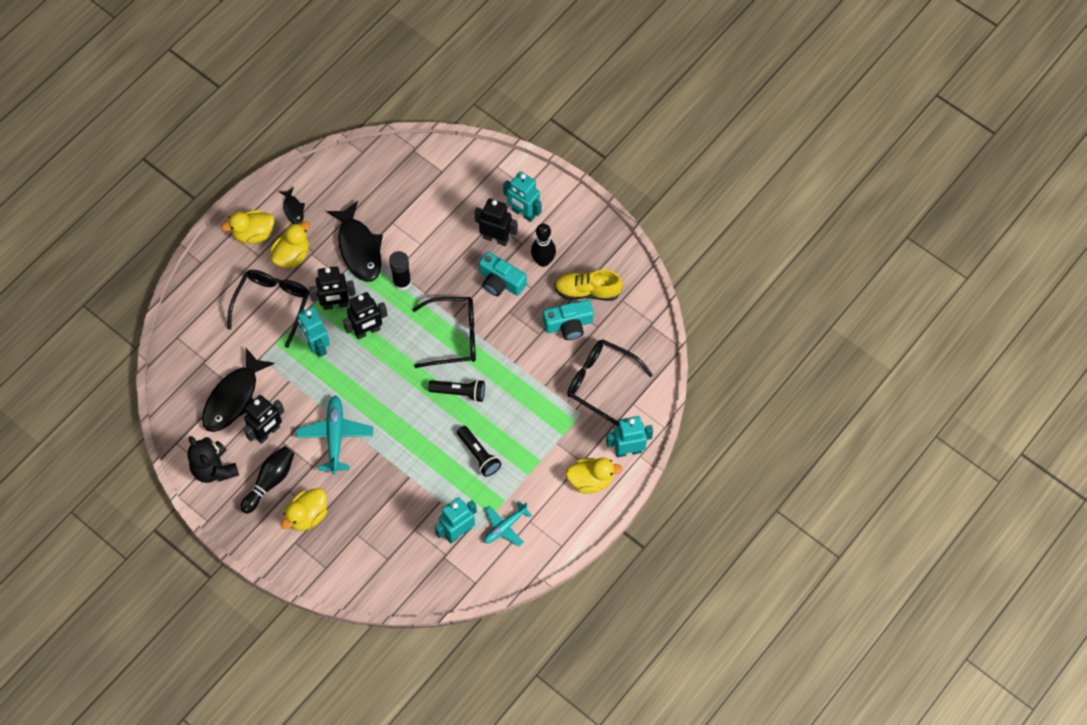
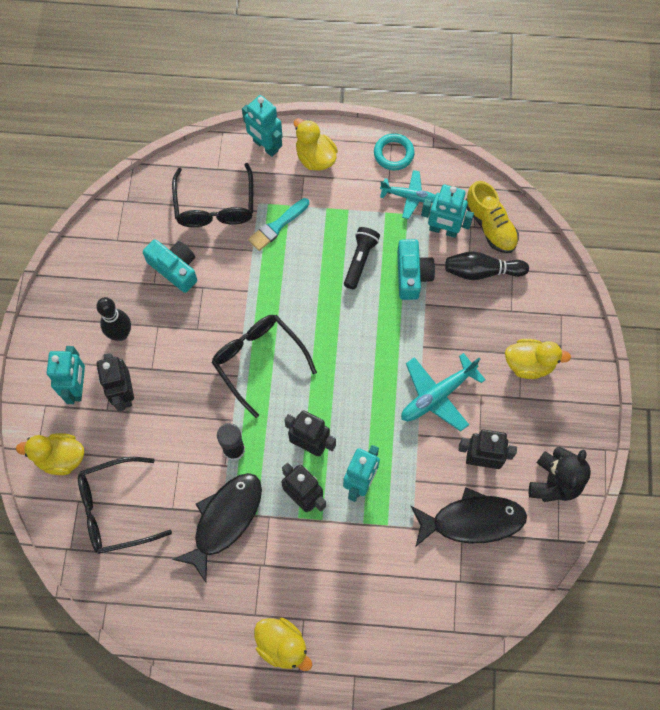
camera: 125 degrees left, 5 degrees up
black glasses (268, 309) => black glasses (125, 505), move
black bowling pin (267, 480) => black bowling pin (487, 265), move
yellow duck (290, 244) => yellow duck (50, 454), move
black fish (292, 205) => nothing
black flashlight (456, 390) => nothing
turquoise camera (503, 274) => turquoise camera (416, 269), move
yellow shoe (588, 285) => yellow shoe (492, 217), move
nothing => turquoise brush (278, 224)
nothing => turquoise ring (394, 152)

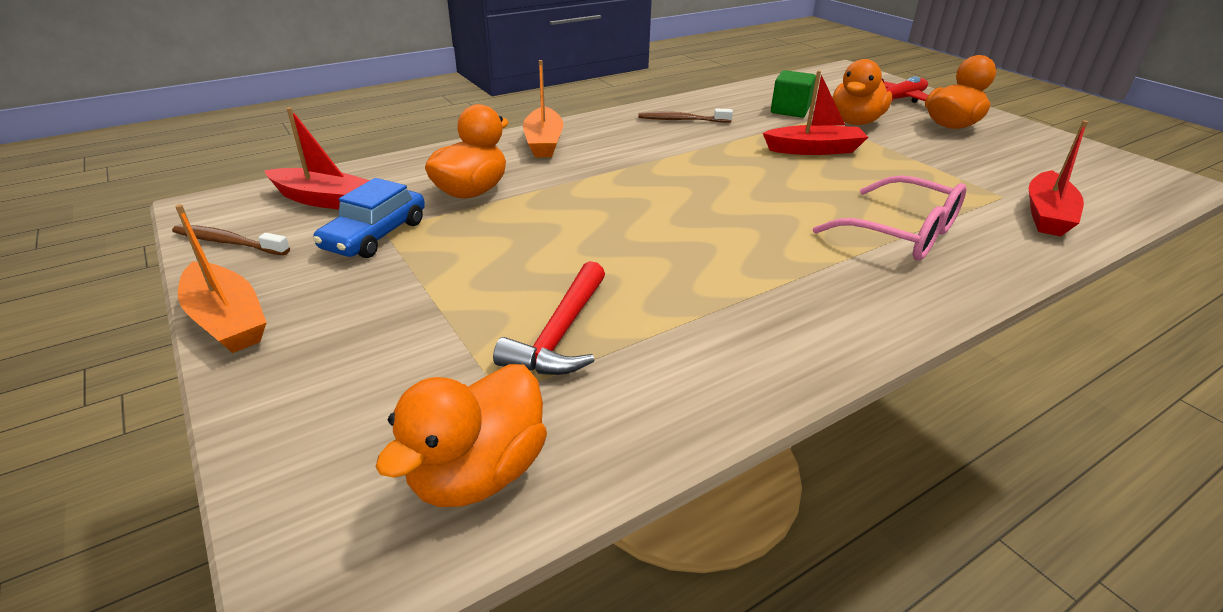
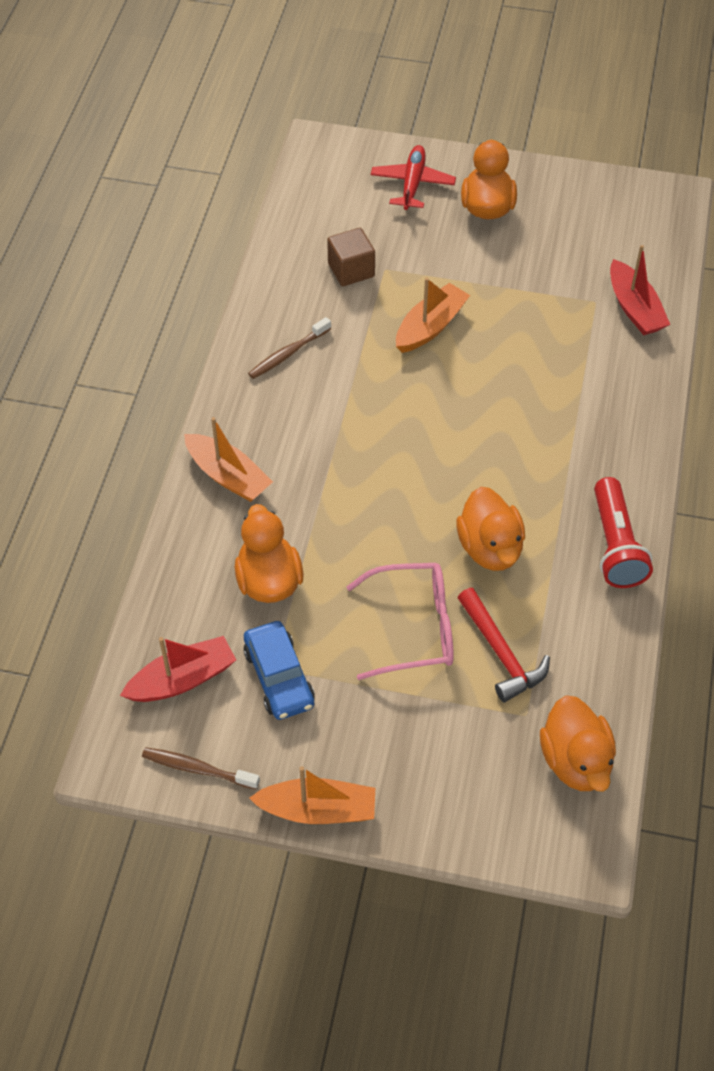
camera: 45 degrees left, 20 degrees up
brown toothbrush (231, 240) => brown toothbrush (201, 768), 45 degrees clockwise
red boat (815, 113) => orange boat (433, 315)
green cube (793, 94) => brown cube (351, 257)
pink glasses (890, 217) => pink glasses (400, 621), move
orange duck (862, 92) => orange duck (490, 529), move
nothing => red flashlight (623, 532)

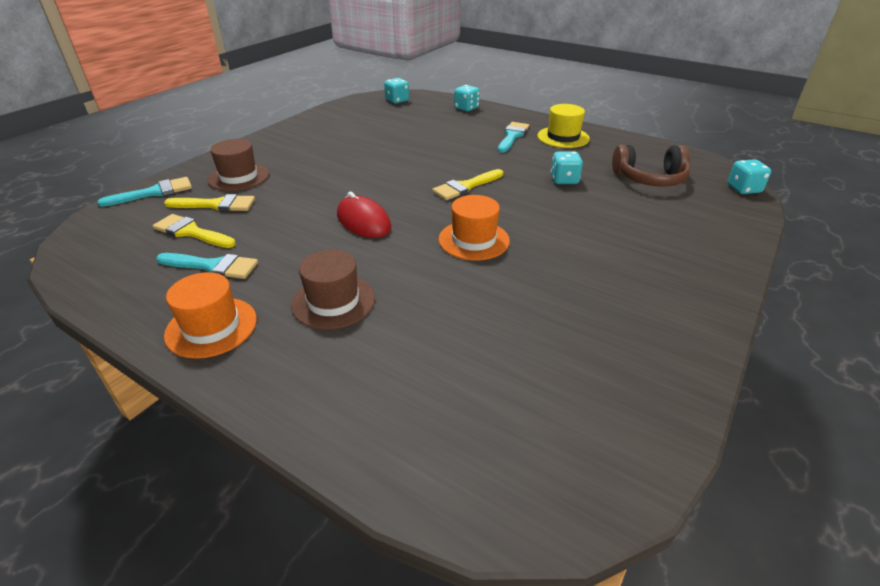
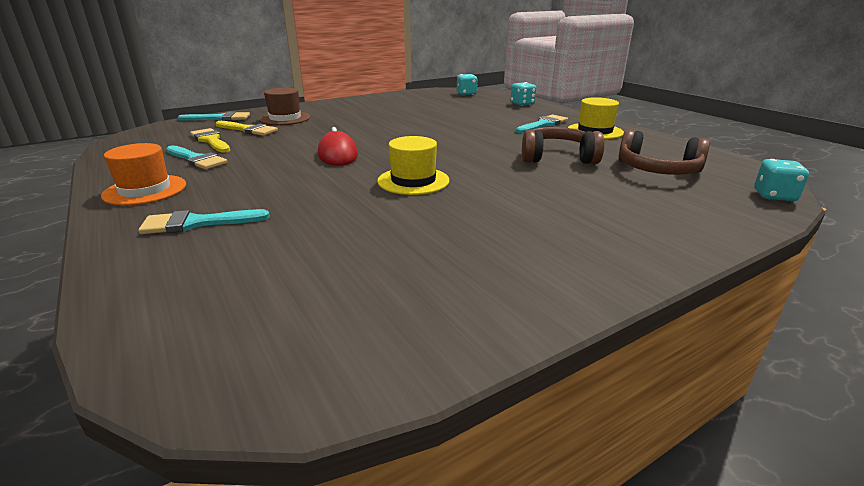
camera: 25 degrees right, 10 degrees down
brown hat (333, 289) => nothing
yellow brush (467, 184) => nothing
orange hat (474, 228) => yellow hat (413, 165)
turquoise dice (567, 167) => brown headphones (563, 145)
nothing => turquoise brush (204, 221)

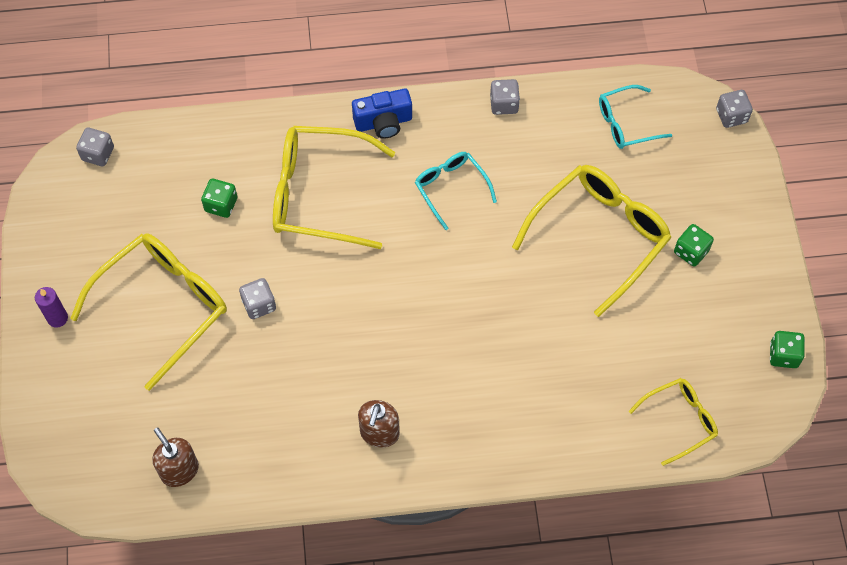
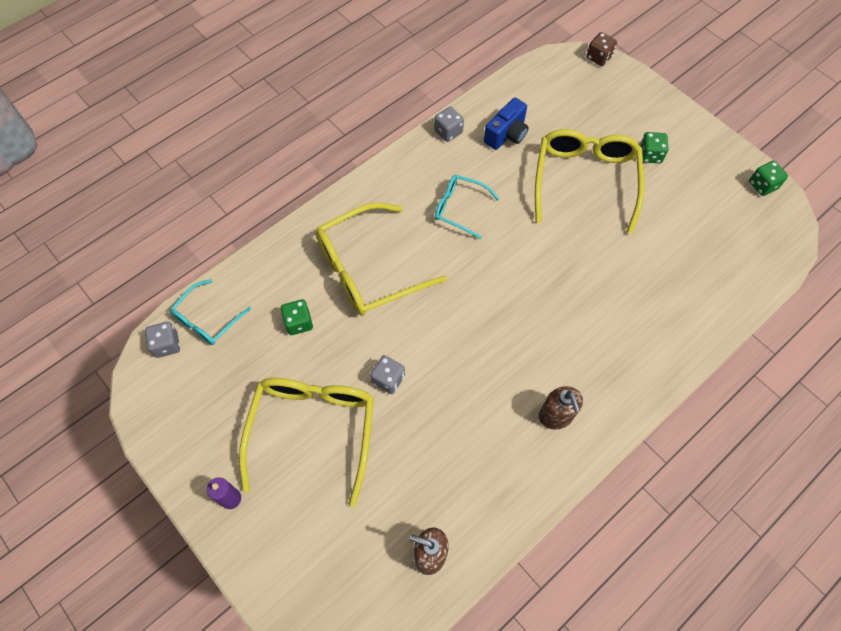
camera: 35 degrees left, 0 degrees up
blue camera (382, 114) => blue camera (506, 123), move
turquoise glasses (635, 117) => turquoise glasses (210, 312), move
yellow glasses (673, 422) => nothing
grey dice (734, 109) => brown dice (601, 49)

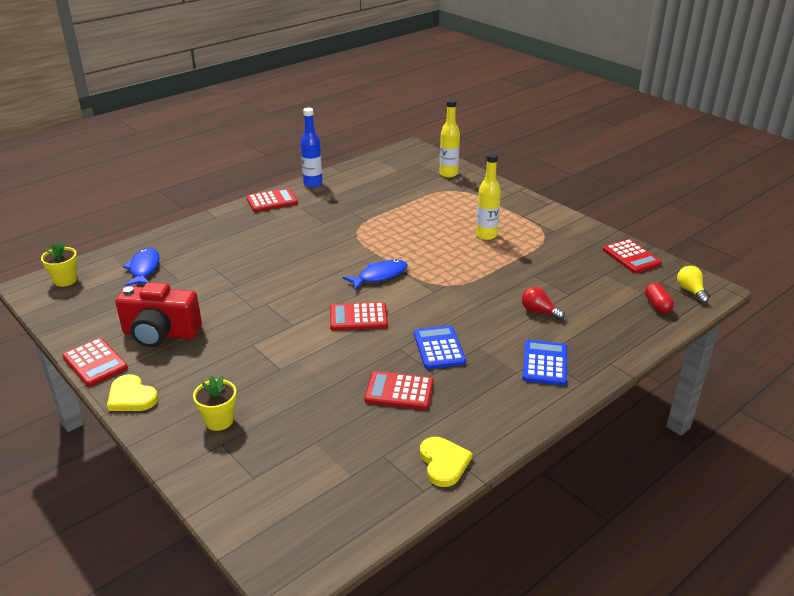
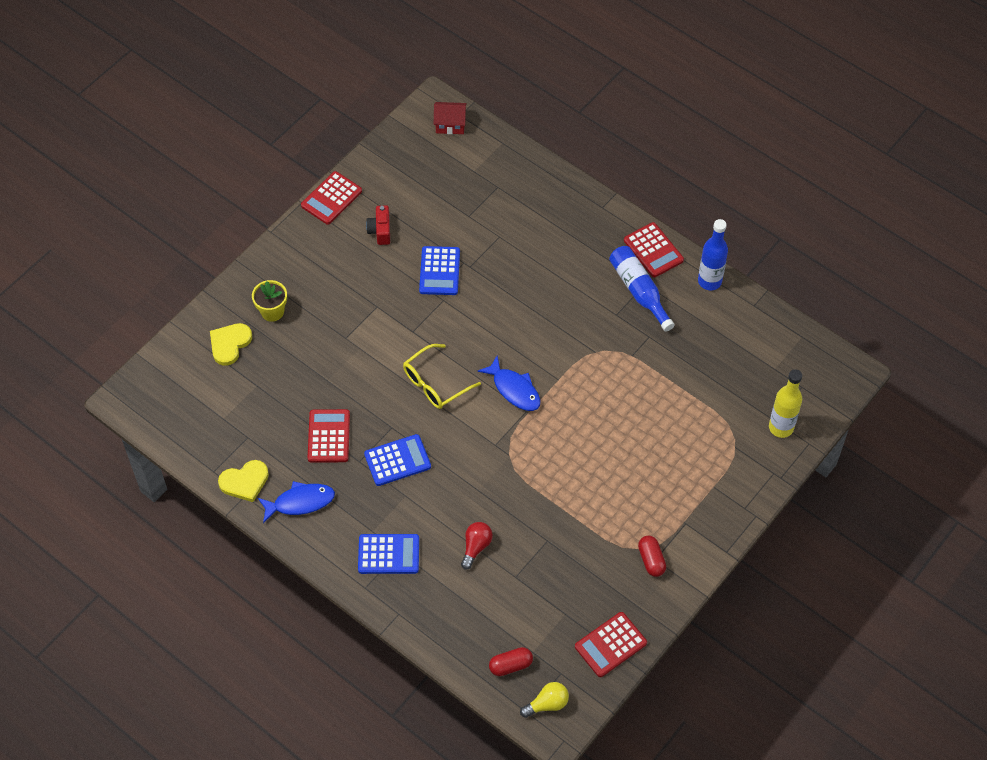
camera: 80 degrees right, 25 degrees up
yellow flower pot (59, 264) => red house (450, 118)
yellow heart (132, 392) => yellow heart (231, 344), move
red camera (158, 314) => red camera (378, 225), x0.50
blue fish (141, 267) => blue fish (296, 502), move
red calculator (359, 316) => yellow glasses (442, 376)
yellow bottle (488, 196) => nothing
nothing => blue calculator (439, 270)
nothing => blue bottle (642, 289)
nothing => red capsule (652, 556)

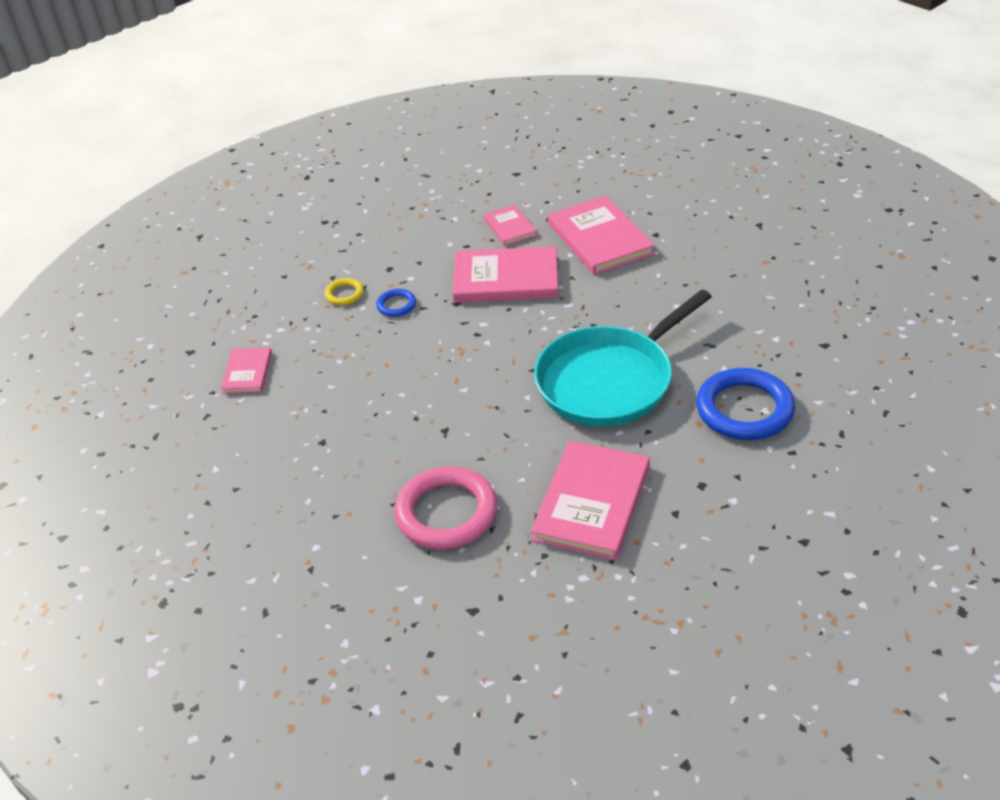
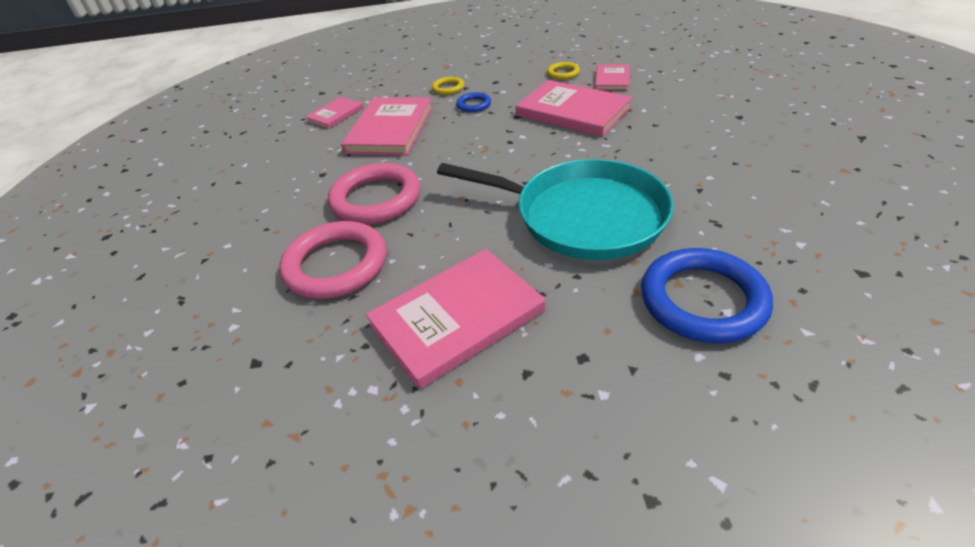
camera: 35 degrees right, 0 degrees up
turquoise pan (623, 357) => turquoise pan (555, 209), 150 degrees counterclockwise
pink book (601, 235) => pink book (387, 126), move
nothing => pink ring (374, 193)
nothing => yellow ring (563, 71)

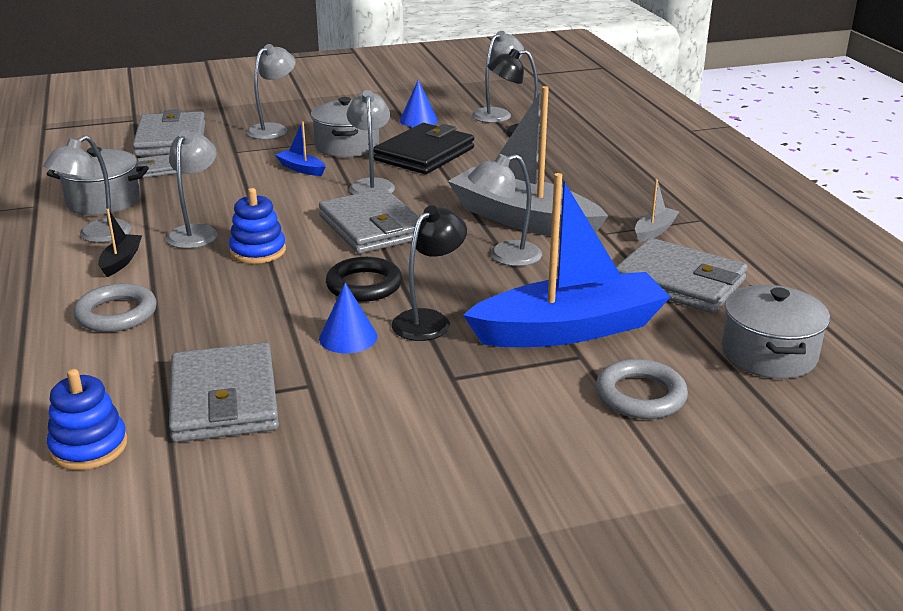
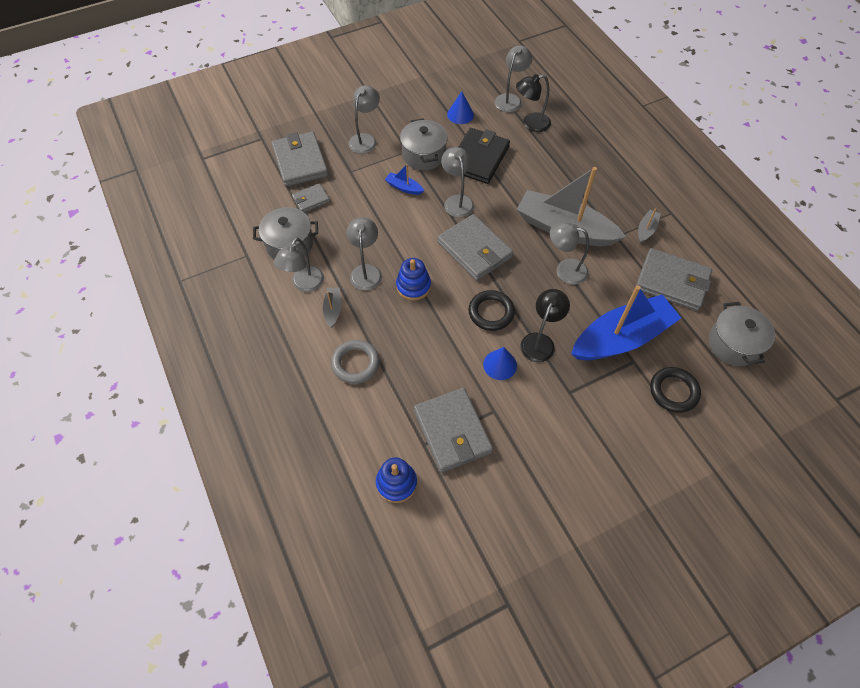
camera: 10 degrees left, 30 degrees up
black boat (120, 243) => grey boat (332, 308)
grey lamp (505, 210) => grey lamp (569, 253), 45 degrees clockwise
grey ring (642, 389) => black ring (675, 390)

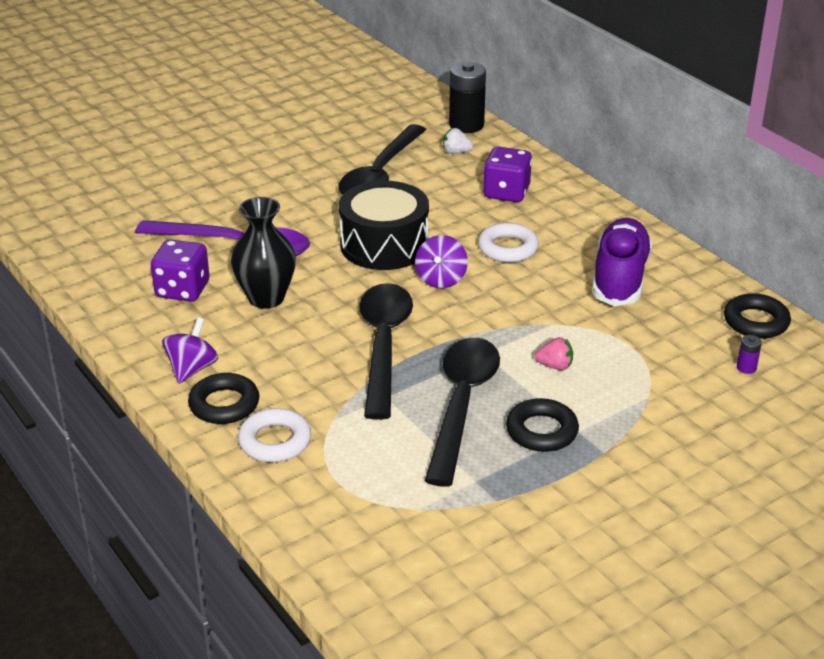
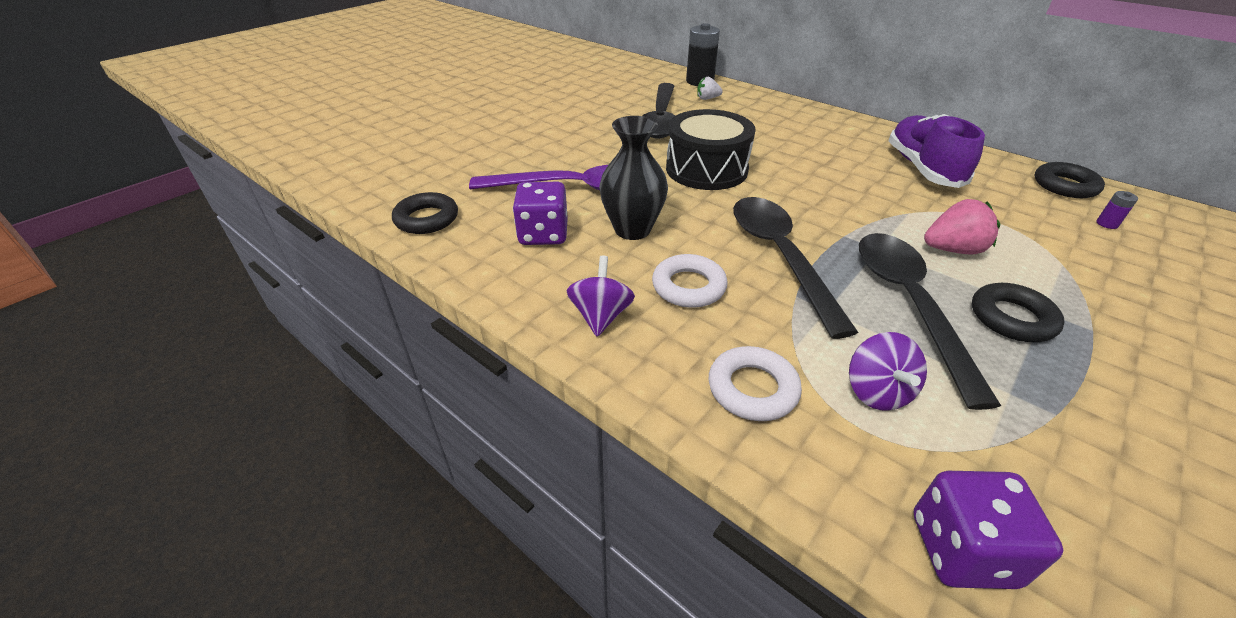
camera: 15 degrees left, 5 degrees up
black ring (223, 398) => black ring (425, 213), move
purple spinning top (441, 261) => purple spinning top (888, 371), move
white ring (508, 243) => white ring (690, 281), move
purple dice (507, 174) => purple dice (988, 530), move
pink strawberry (553, 353) => pink strawberry (962, 226), x1.64

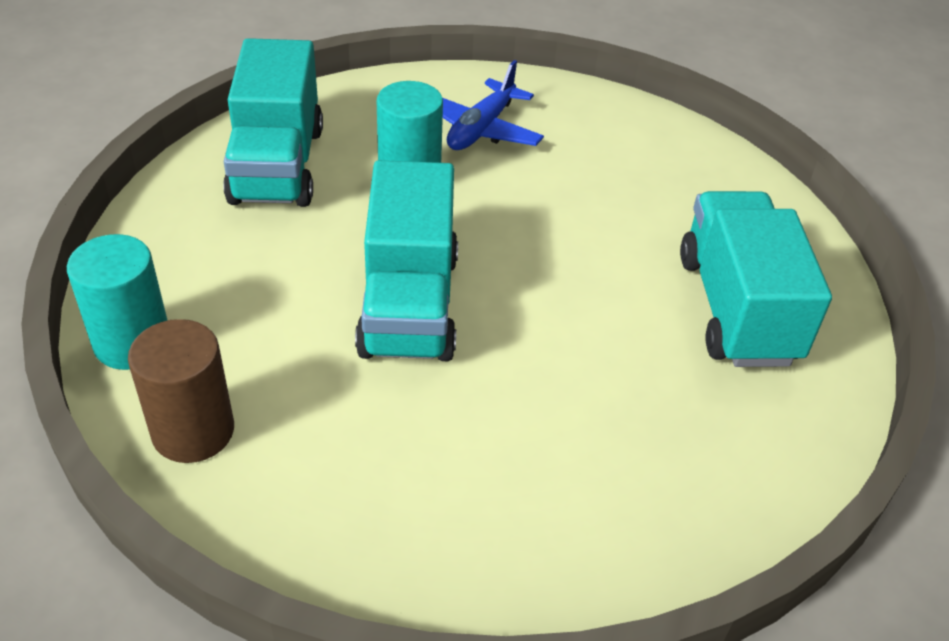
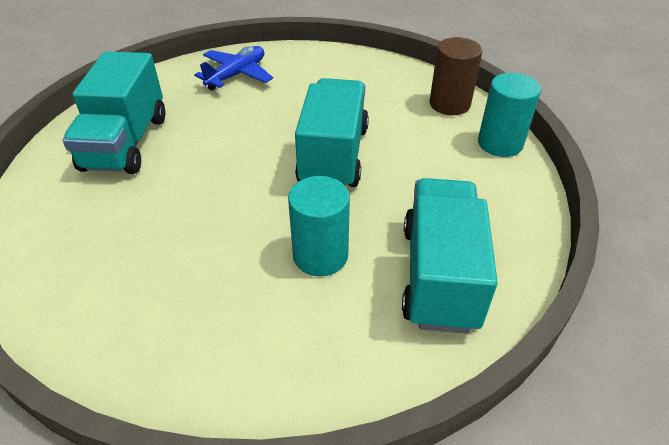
camera: 170 degrees left, 0 degrees up
blue plane (493, 105) => blue plane (233, 68), move

